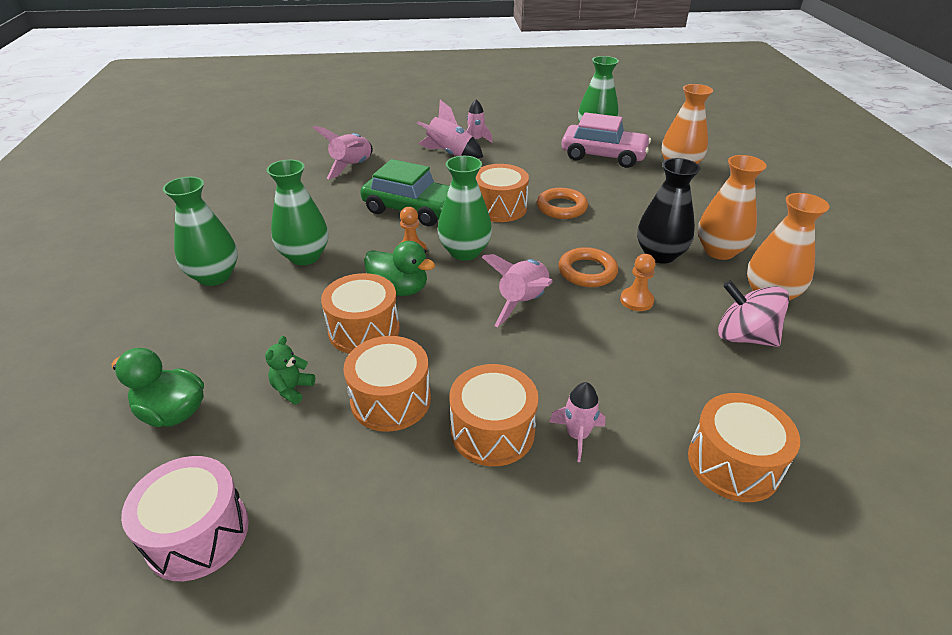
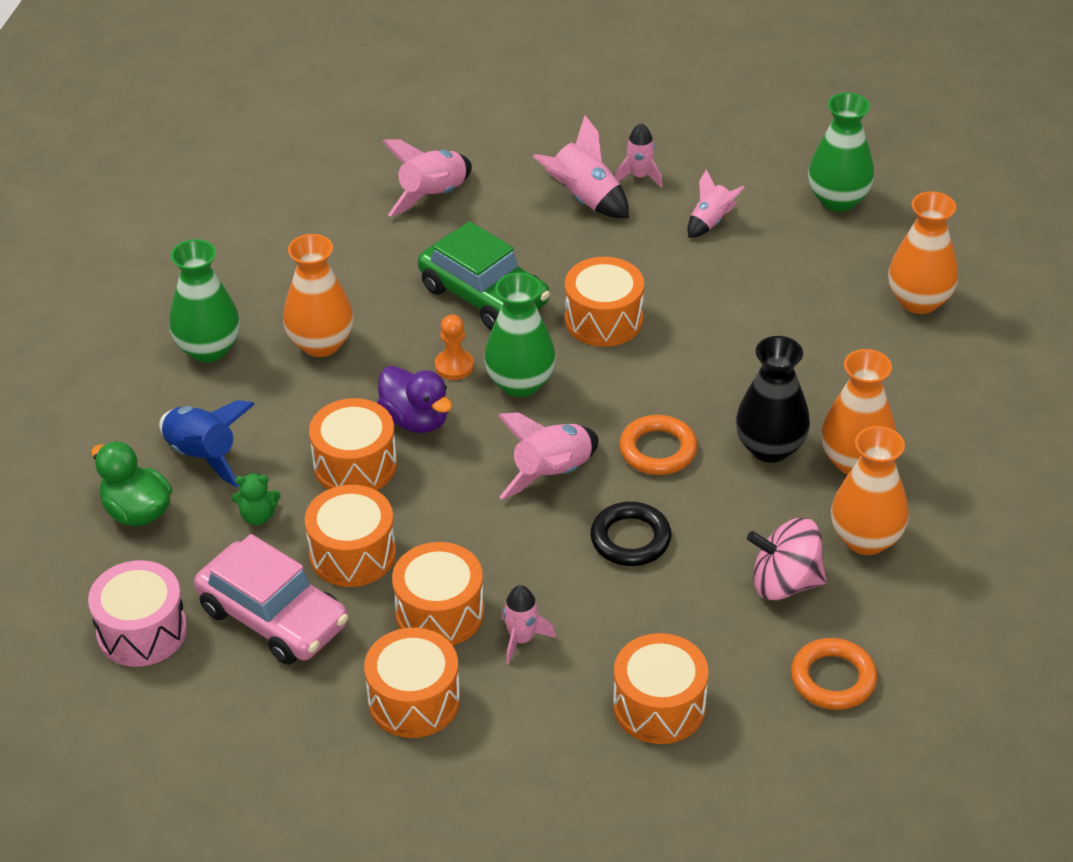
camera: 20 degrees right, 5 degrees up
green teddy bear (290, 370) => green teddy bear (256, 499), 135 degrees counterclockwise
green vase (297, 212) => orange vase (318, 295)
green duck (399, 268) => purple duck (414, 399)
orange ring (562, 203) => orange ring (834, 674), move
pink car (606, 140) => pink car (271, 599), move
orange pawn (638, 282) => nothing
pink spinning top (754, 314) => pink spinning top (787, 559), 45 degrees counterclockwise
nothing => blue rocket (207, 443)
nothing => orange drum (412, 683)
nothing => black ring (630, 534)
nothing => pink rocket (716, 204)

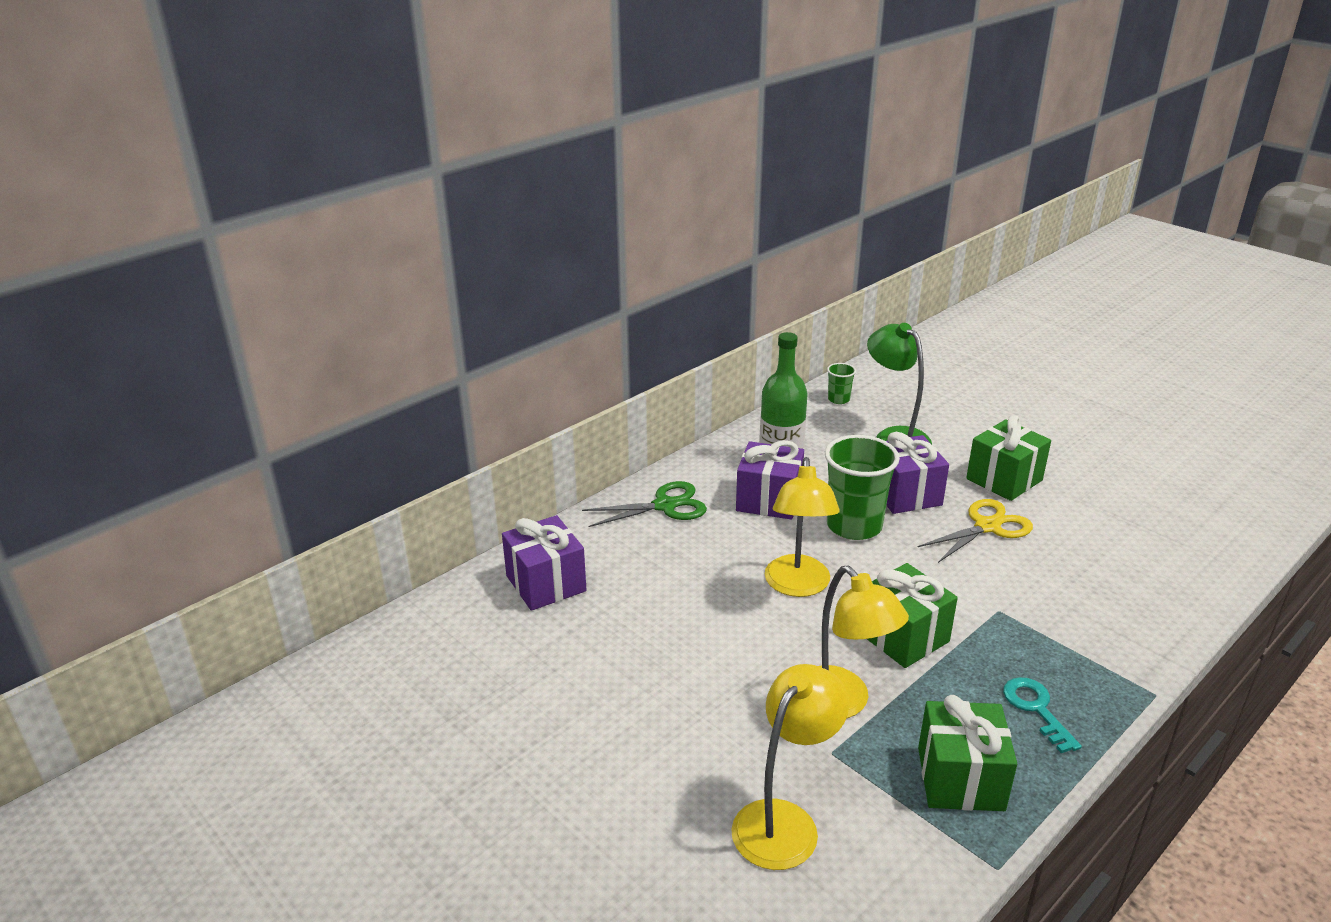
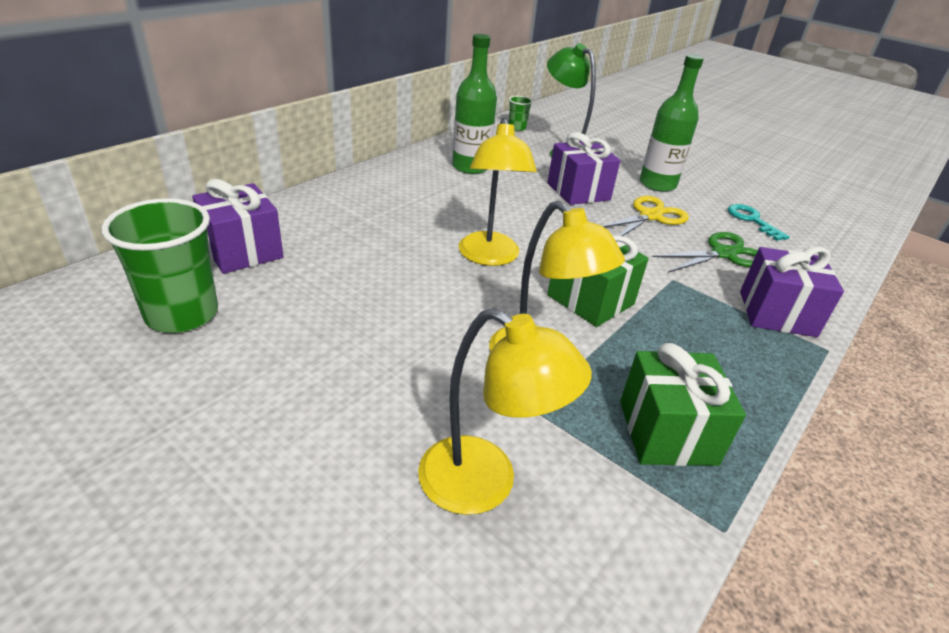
camera: 10 degrees left, 5 degrees up
green scissors (644, 504) => green scissors (705, 252), move
yellow lamp (790, 767) => yellow lamp (505, 411), 90 degrees clockwise
purple gift (770, 480) => purple gift (792, 291), move
green cup (862, 487) => green cup (159, 265), move
green gift (1008, 458) => green bottle (672, 123)
turquoise key (1042, 715) => turquoise key (759, 222), move

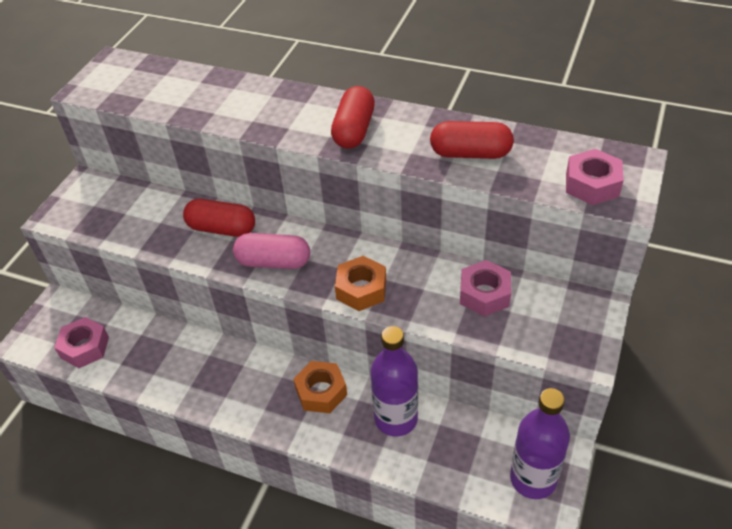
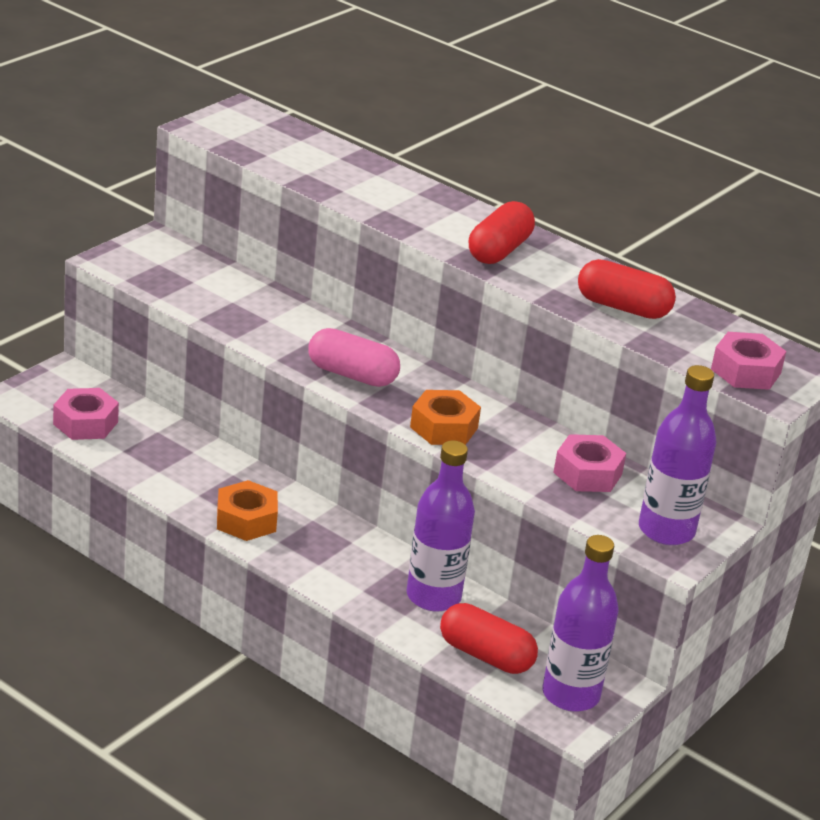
camera: 10 degrees right, 15 degrees down
red capsule (219, 218) => red capsule (489, 638), move
orange nut (320, 387) => orange nut (247, 510), move
nothing => purple bottle (677, 455)

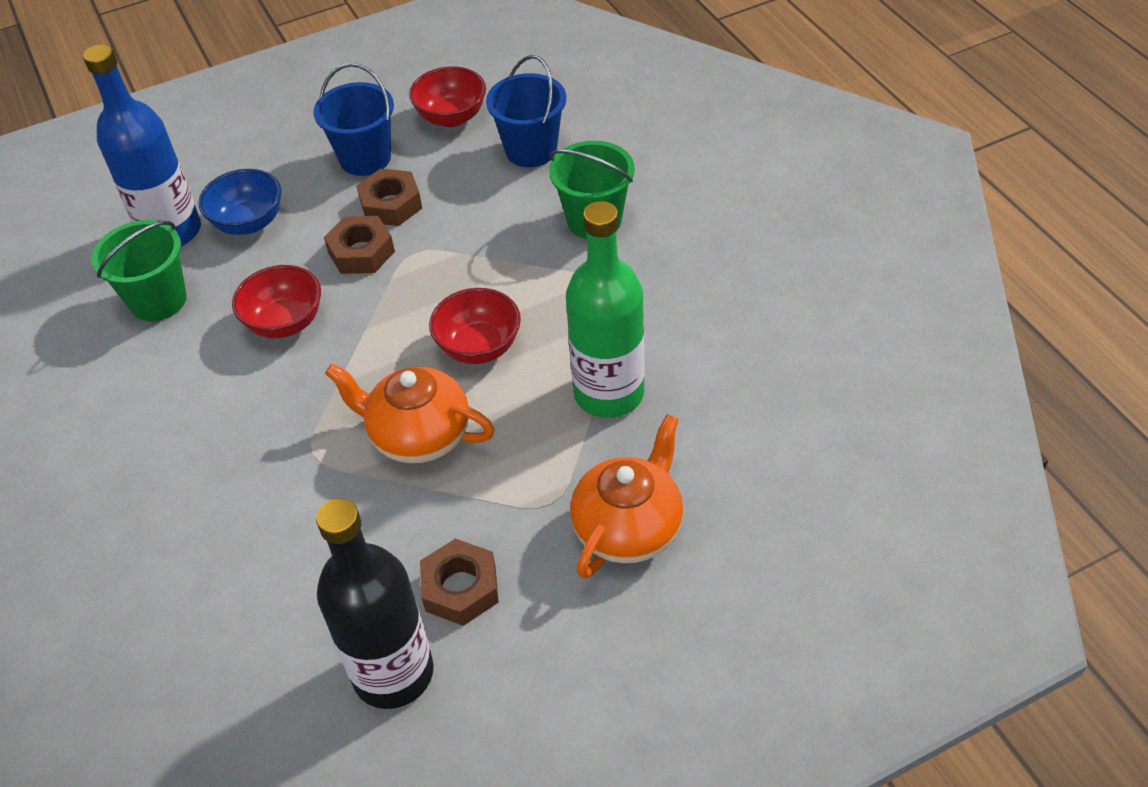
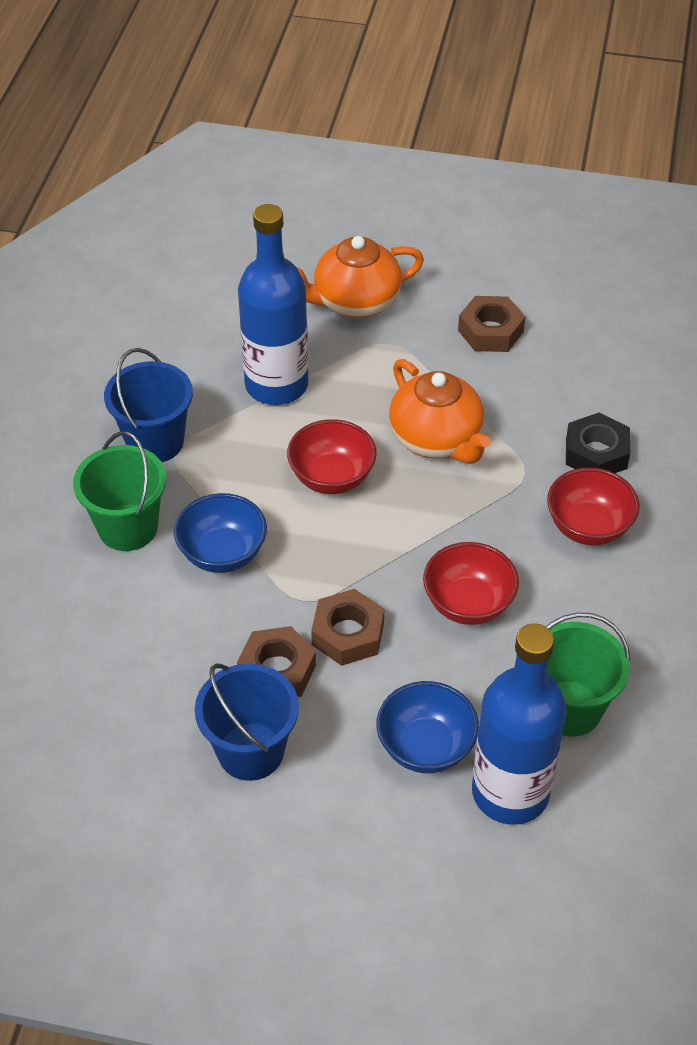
camera: 145 degrees left, 0 degrees up
black bottle (375, 603) => nothing
red bowl (447, 97) => red bowl (593, 506), move
blue bucket (526, 111) => blue bucket (148, 405), move
green bottle (605, 309) => blue bottle (273, 304)
nothing => blue bowl (220, 533)
nothing => black nut (598, 443)

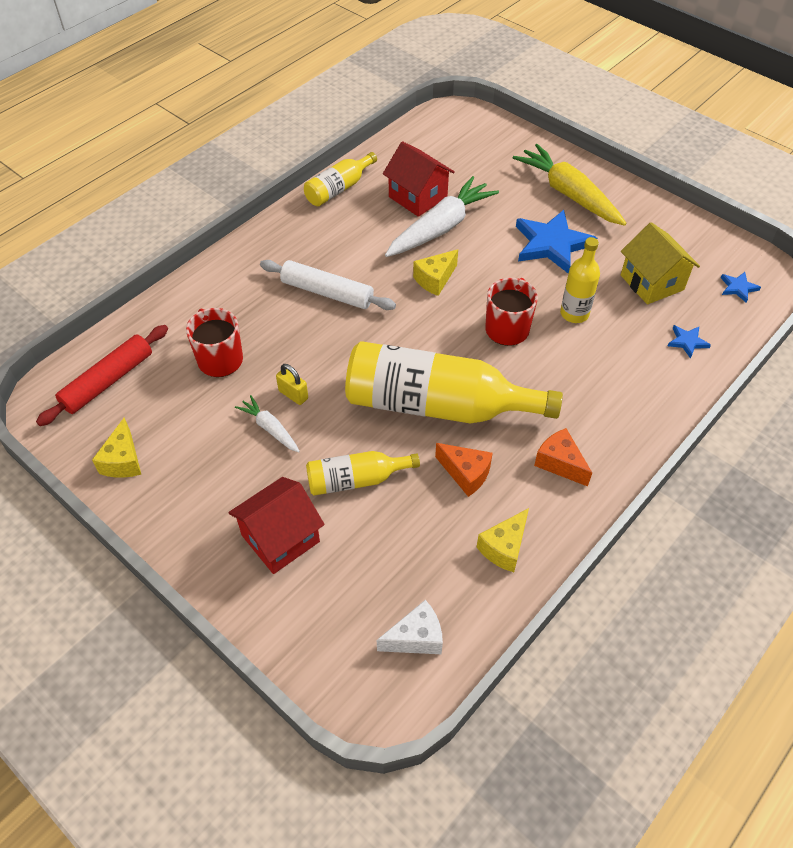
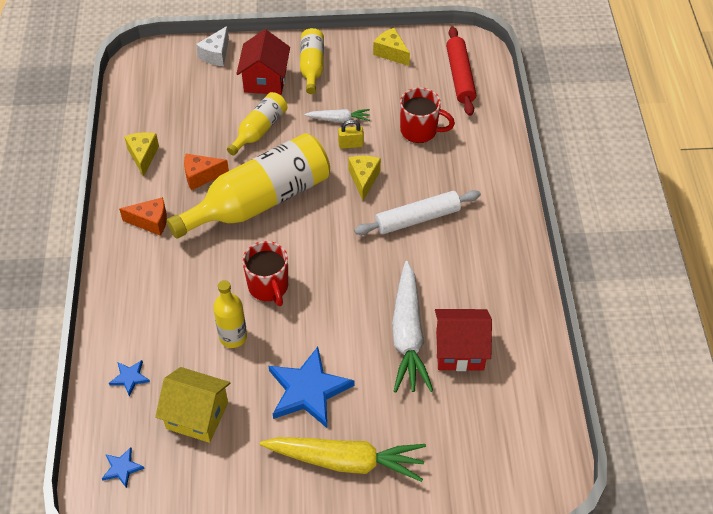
camera: 135 degrees right, 0 degrees up
yellow bottle (340, 179) => yellow bottle (312, 61), move
white cheese (410, 627) => white cheese (212, 46), move
yellow cheese (435, 272) => yellow cheese (364, 178), move

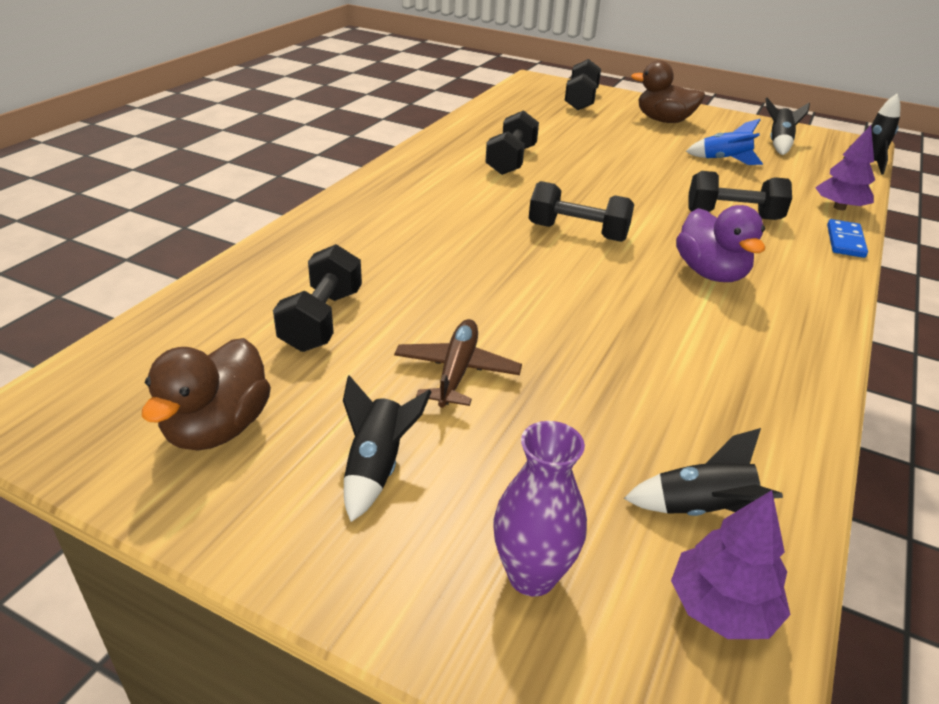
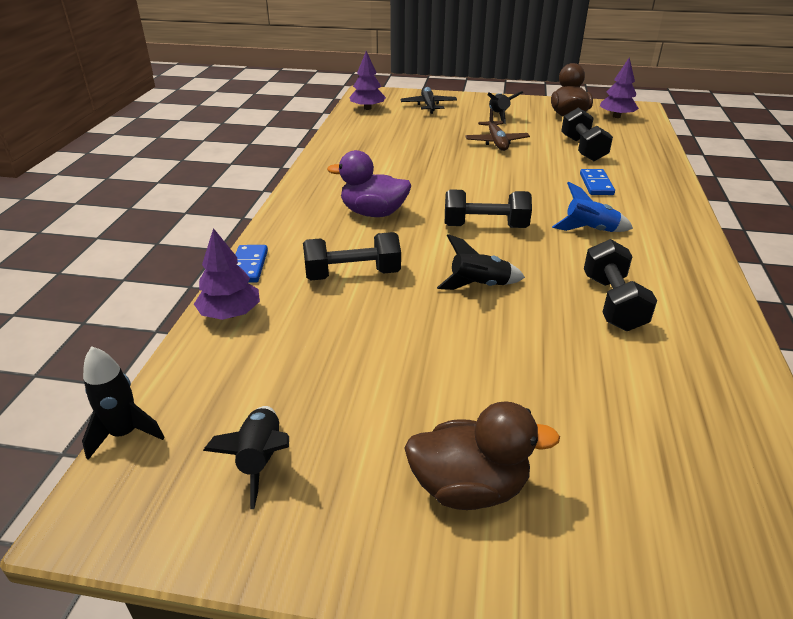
camera: 165 degrees right, 0 degrees up
purple vase (540, 509) => black plane (429, 100)
black dumbbell (583, 84) => nothing
black rocket (703, 472) => black rocket (481, 262), move
purple duck (720, 243) => purple duck (369, 183), 45 degrees counterclockwise
blue rocket (724, 142) => blue rocket (592, 207), move
nothing => blue domino (597, 182)
nothing => purple tree (619, 87)

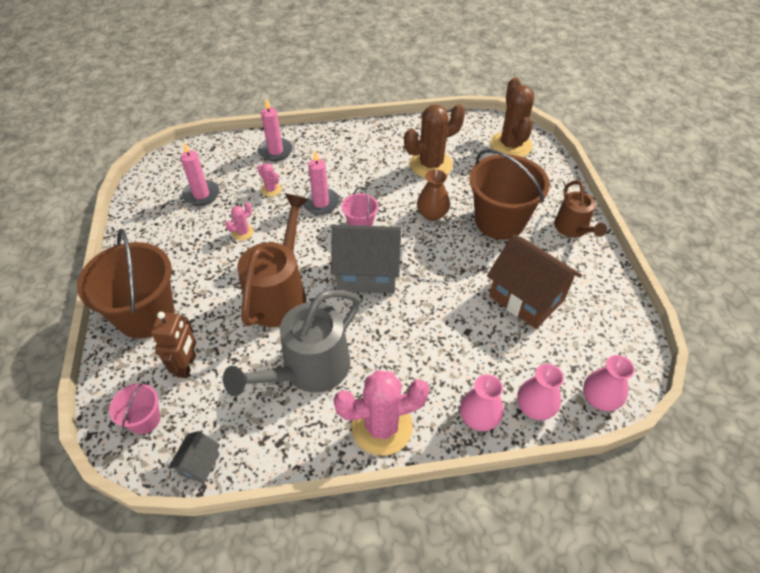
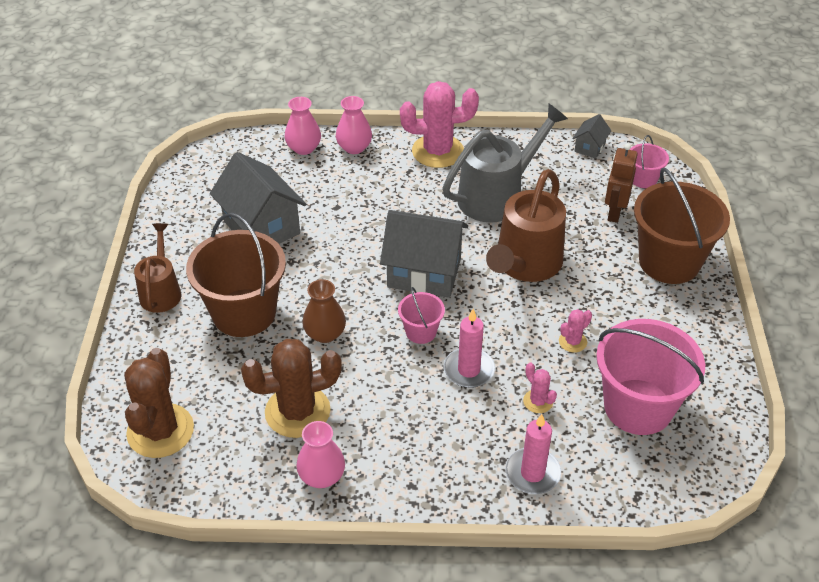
camera: 170 degrees left, 5 degrees down
pink candle (199, 174) => pink bucket (650, 377)
brown house (534, 281) => grey house (258, 198)
pink vase (609, 383) => pink vase (320, 454), move

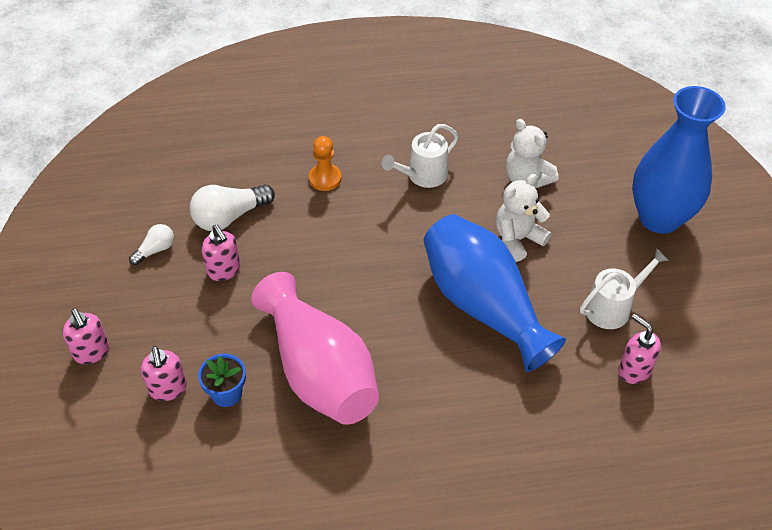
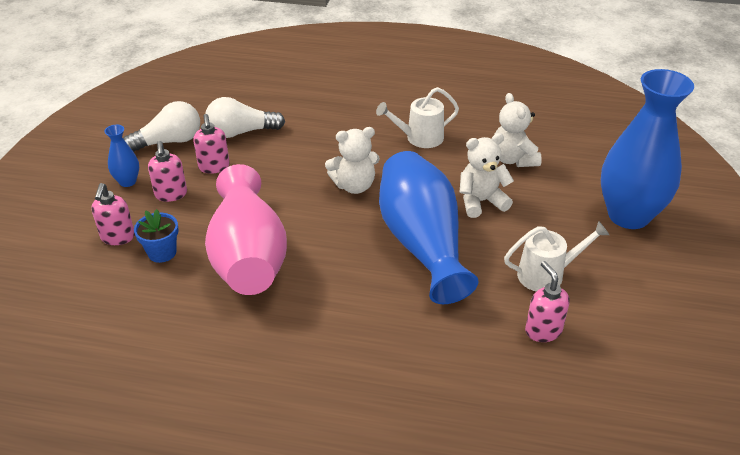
camera: 20 degrees right, 10 degrees down
pink soap dispenser (85, 336) => pink soap dispenser (167, 171), move
white light bulb (151, 244) => white light bulb (161, 126), x1.76
orange pawn (325, 163) => nothing
nothing => blue vase (121, 156)
nothing => white teddy bear (352, 160)

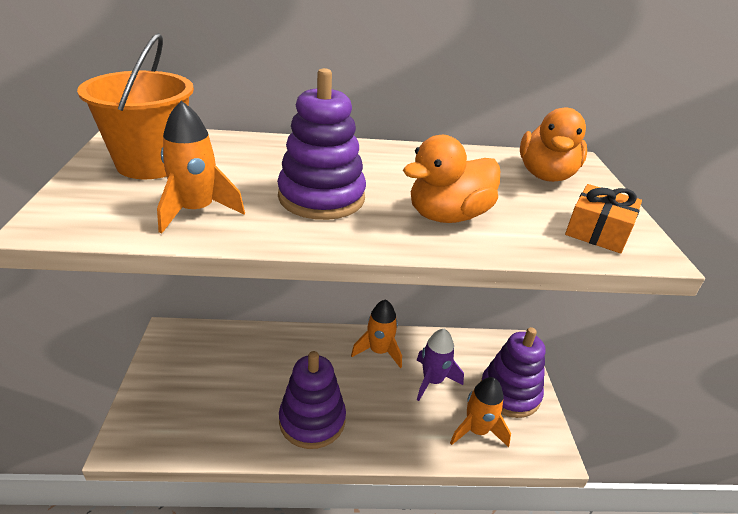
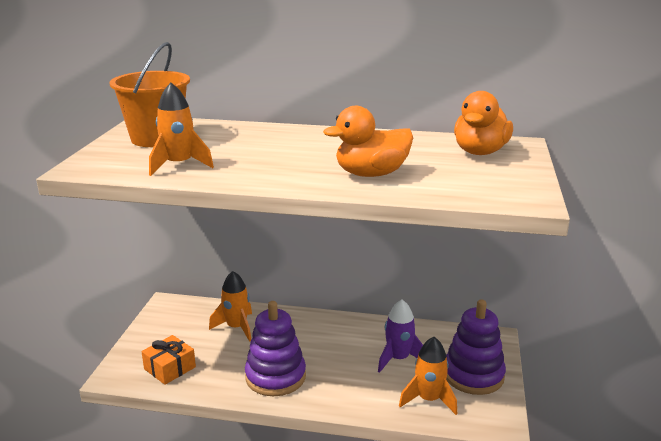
camera: 15 degrees right, 10 degrees down
purple stacking toy (321, 144) => nothing
orange rocket (376, 333) => orange rocket (230, 306), move
orange gift (603, 218) => orange gift (168, 360), move

